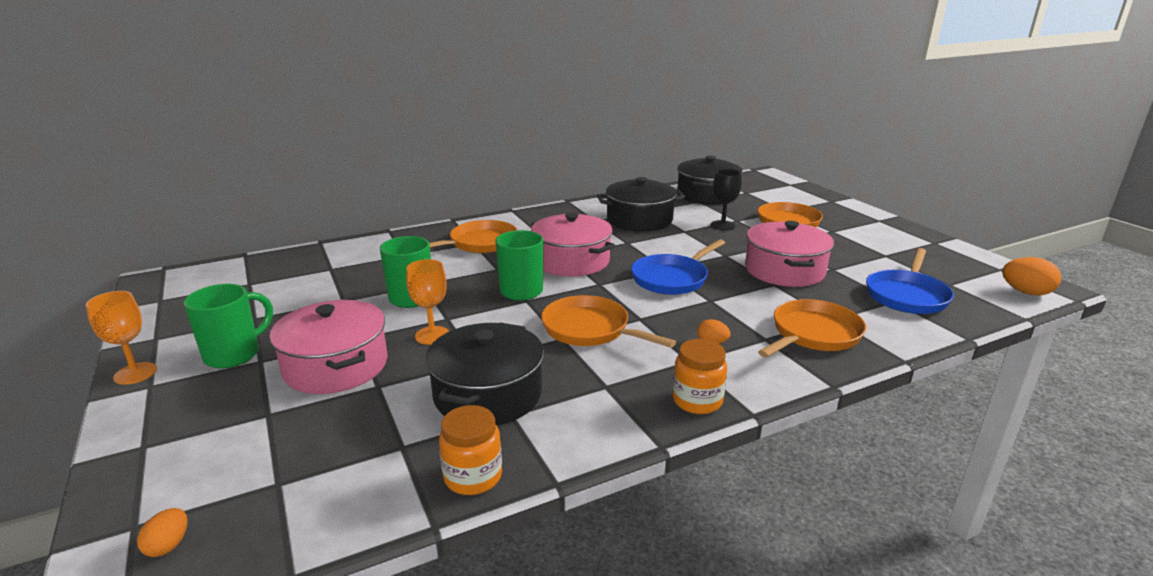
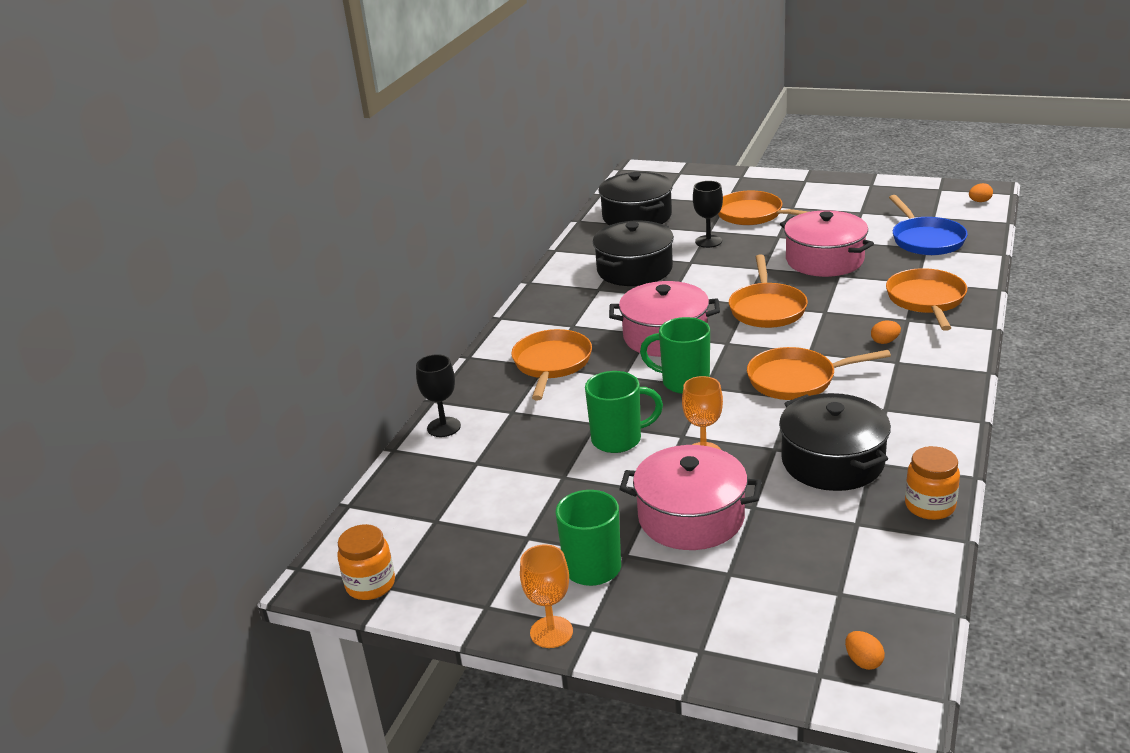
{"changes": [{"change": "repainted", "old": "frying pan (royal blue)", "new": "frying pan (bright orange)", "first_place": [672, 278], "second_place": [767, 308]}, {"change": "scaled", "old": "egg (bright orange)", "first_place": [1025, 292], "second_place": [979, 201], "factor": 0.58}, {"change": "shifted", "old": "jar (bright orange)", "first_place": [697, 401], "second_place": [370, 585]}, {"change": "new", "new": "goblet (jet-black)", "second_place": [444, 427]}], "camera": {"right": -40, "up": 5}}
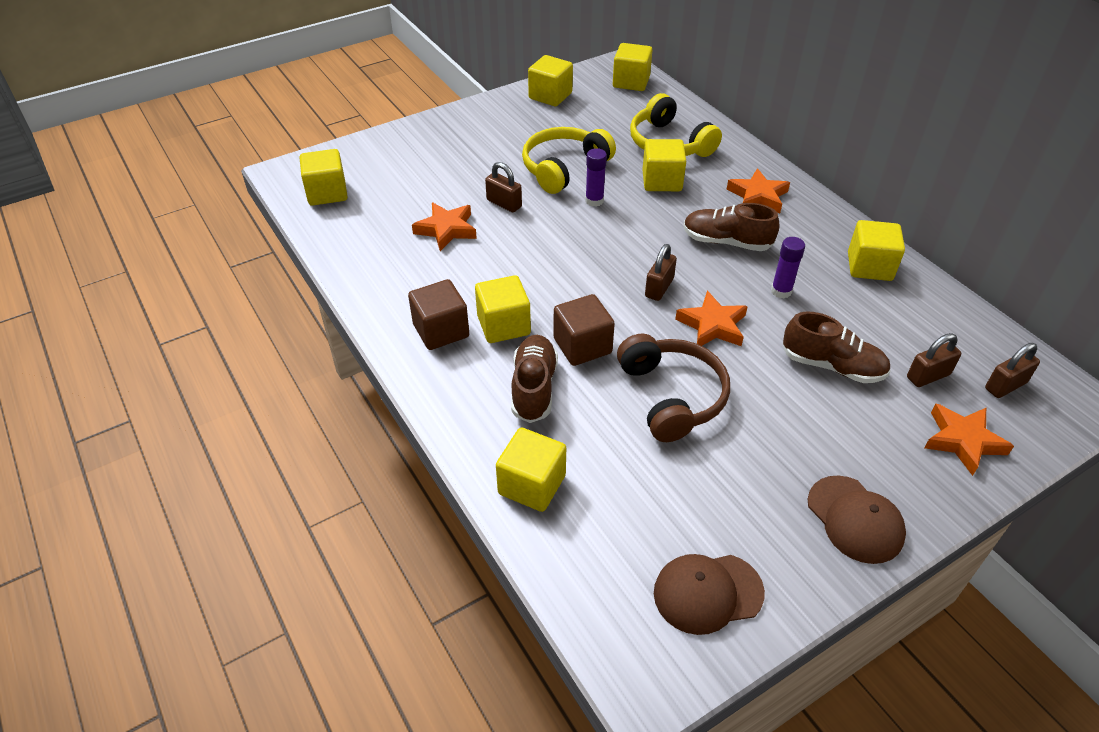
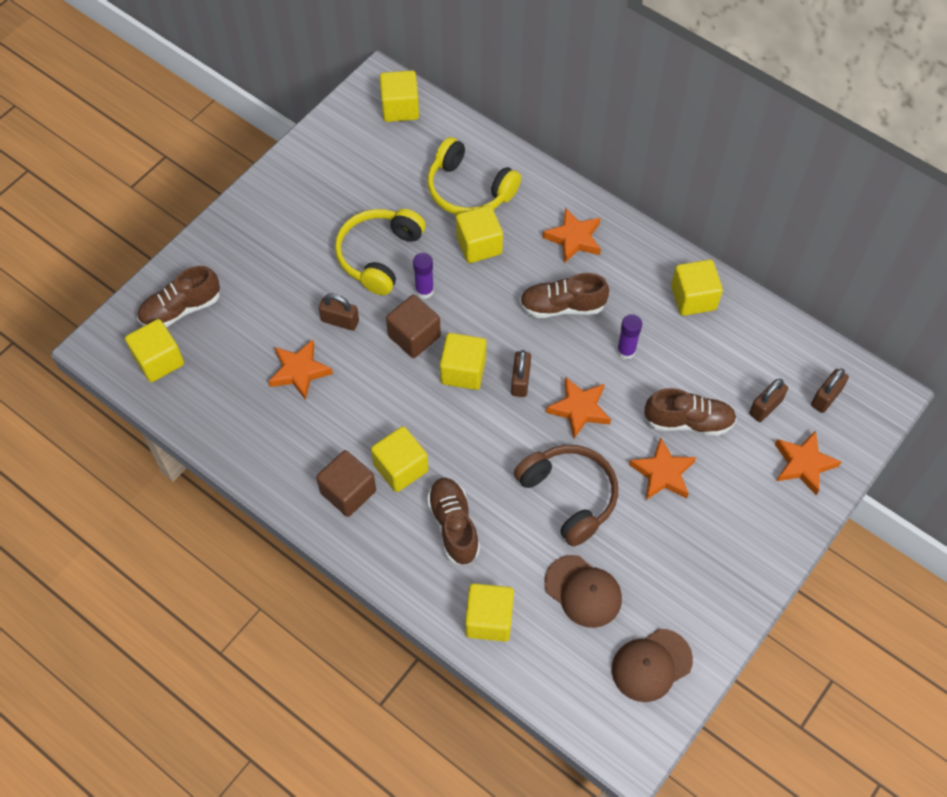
{"changes": [{"change": "shifted", "old": "cube (bright yellow)", "first_place": [550, 96], "second_place": [463, 371]}, {"change": "shifted", "old": "cube (brown)", "first_place": [582, 346], "second_place": [414, 336]}, {"change": "shifted", "old": "baseball cap (brown)", "first_place": [855, 519], "second_place": [583, 591]}, {"change": "new", "new": "shoe (brown)", "second_place": [181, 309]}, {"change": "new", "new": "star shape (bright orange)", "second_place": [662, 473]}], "camera": {"right": -20, "up": 15}}
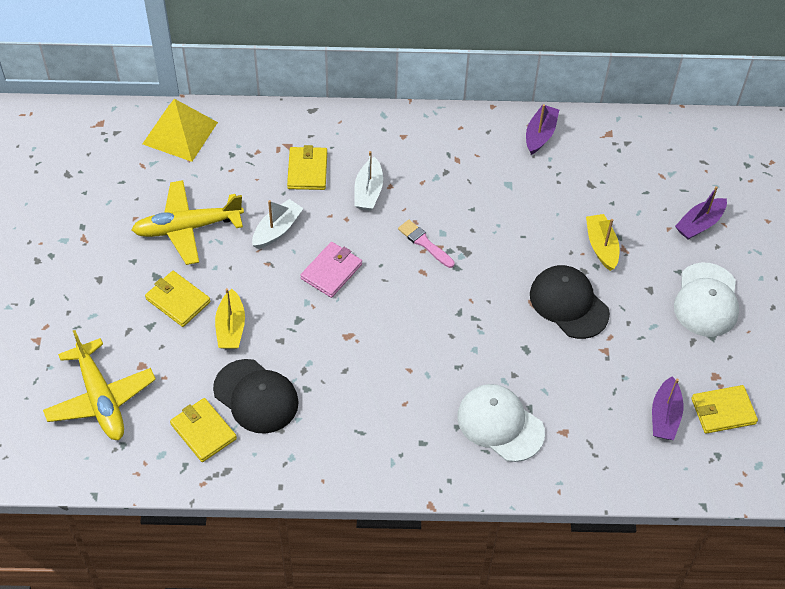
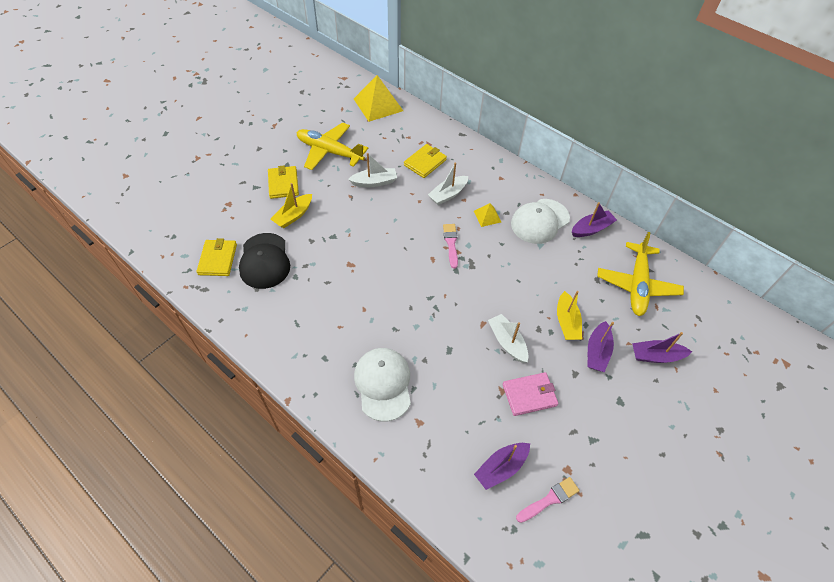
{"changes": [{"change": "rotated", "old": "boat (bright yellow)", "first_place": [601, 246], "second_place": [566, 322], "degrees": 150}, {"change": "shifted", "old": "wallet (rose-pink)", "first_place": [331, 271], "second_place": [529, 395]}, {"change": "shifted", "old": "baseball cap (snow-white)", "first_place": [706, 300], "second_place": [539, 221]}, {"change": "swapped", "old": "baseball cap (jet-black)", "new": "boat (snow-white)", "first_place": [569, 303], "second_place": [507, 342]}, {"change": "shifted", "old": "aeroplane (bright yellow)", "first_place": [101, 399], "second_place": [637, 285]}, {"change": "swapped", "old": "wallet (bright yellow)", "new": "paint brush (rose-pink)", "first_place": [723, 411], "second_place": [549, 499]}, {"change": "new", "new": "pyramid (bright yellow)", "second_place": [487, 216]}, {"change": "new", "new": "boat (violet)", "second_place": [597, 352]}], "camera": {"right": 40, "up": 0}}
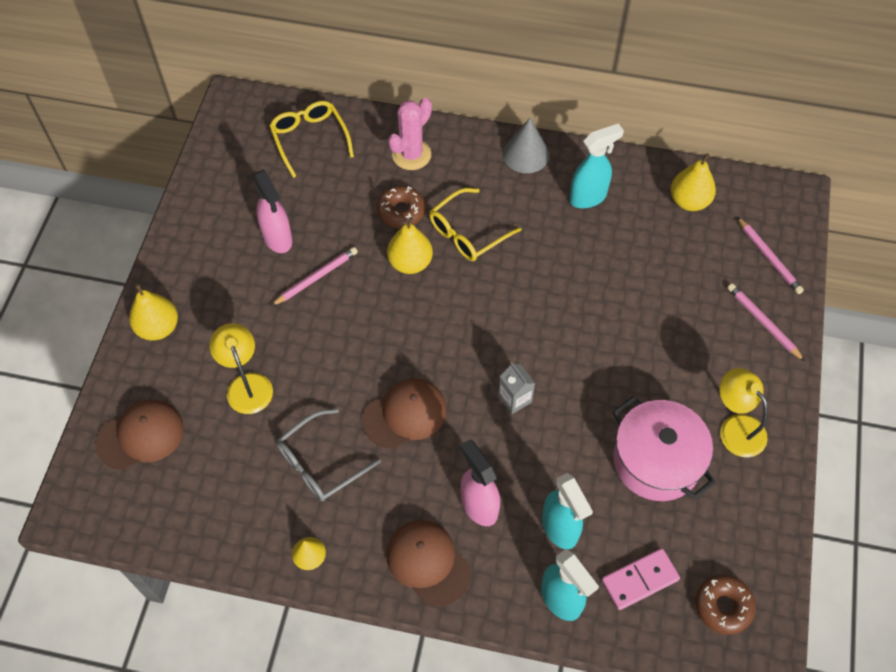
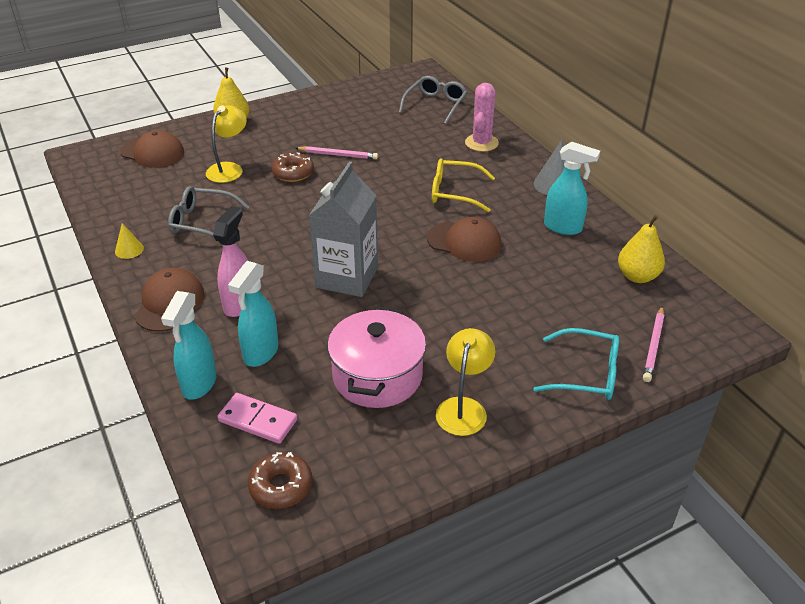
{"changes": [{"change": "rotated", "old": "prickly plant (rose-pink)", "first_place": [411, 155], "second_place": [481, 143], "degrees": -75}, {"change": "repainted", "old": "spectacles (bright yellow)", "new": "spectacles (grey)", "first_place": [310, 139], "second_place": [435, 105]}, {"change": "gone", "old": "spray cleaner (rose-pink)", "first_place": [278, 239]}, {"change": "shifted", "old": "doughnut (brown)", "first_place": [401, 211], "second_place": [293, 173]}, {"change": "gone", "old": "pear (bright yellow)", "first_place": [410, 263]}, {"change": "swapped", "old": "wooden pencil (rose-pink)", "new": "spectacles (turquoise)", "first_place": [763, 322], "second_place": [586, 374]}, {"change": "scaled", "old": "juice carton (grey)", "first_place": [515, 399], "second_place": [347, 277], "factor": 2.16}, {"change": "shifted", "old": "baseball cap (brown)", "first_place": [405, 414], "second_place": [464, 242]}], "camera": {"right": 50, "up": -20}}
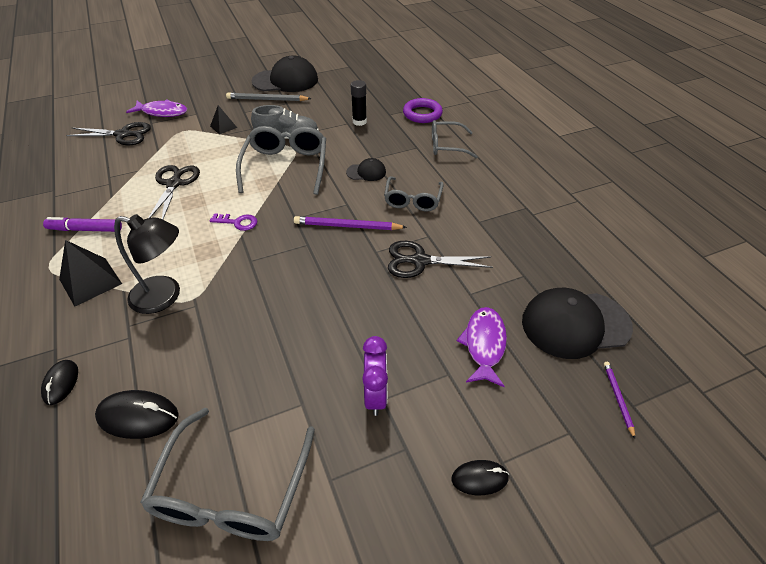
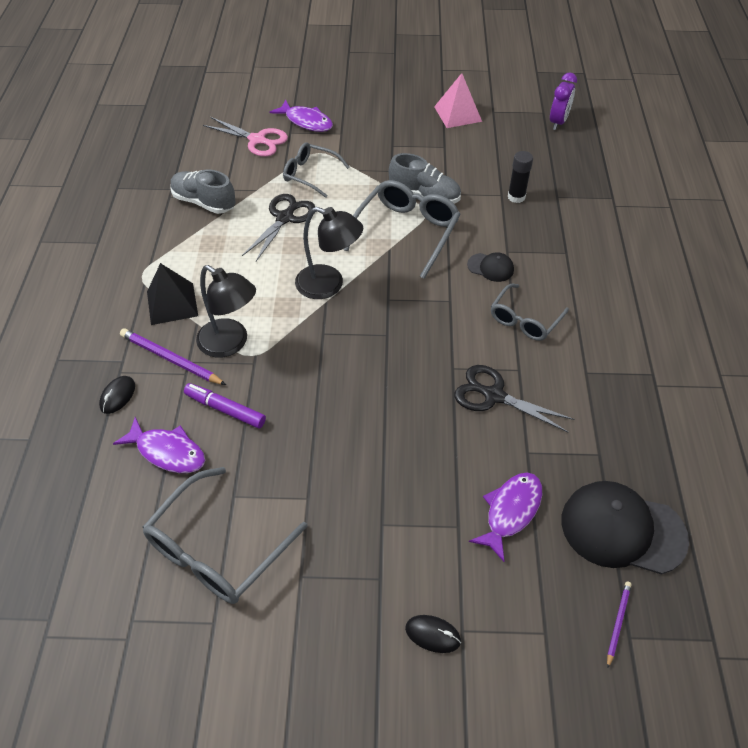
{"changes": [{"change": "swapped", "old": "baseball cap (jet-black)", "new": "pyramid (rose-pink)", "first_place": [285, 80], "second_place": [457, 114]}, {"change": "gone", "old": "wooden pencil (grey)", "first_place": [267, 99]}, {"change": "gone", "old": "torus (violet)", "first_place": [422, 114]}, {"change": "gone", "old": "pyramid (jet-black)", "first_place": [223, 127]}, {"change": "shifted", "old": "spectacles (grey)", "first_place": [446, 145], "second_place": [310, 174]}, {"change": "repainted", "old": "pair of scissors (jet-black)", "new": "pair of scissors (rose-pink)", "first_place": [123, 135], "second_place": [257, 140]}, {"change": "swapped", "old": "latchkey (violet)", "new": "desk lamp (jet-black)", "first_place": [238, 222], "second_place": [329, 285]}, {"change": "shifted", "old": "wooden pencil (violet)", "first_place": [347, 226], "second_place": [170, 359]}, {"change": "shifted", "old": "marker pen (violet)", "first_place": [85, 229], "second_place": [225, 409]}, {"change": "shifted", "old": "alarm clock (violet)", "first_place": [375, 395], "second_place": [558, 122]}, {"change": "swapped", "old": "PC mouse (jet-black)", "new": "fish (violet)", "first_place": [138, 416], "second_place": [167, 452]}, {"change": "new", "new": "shoe (grey)", "second_place": [204, 202]}], "camera": {"right": 25, "up": 5}}
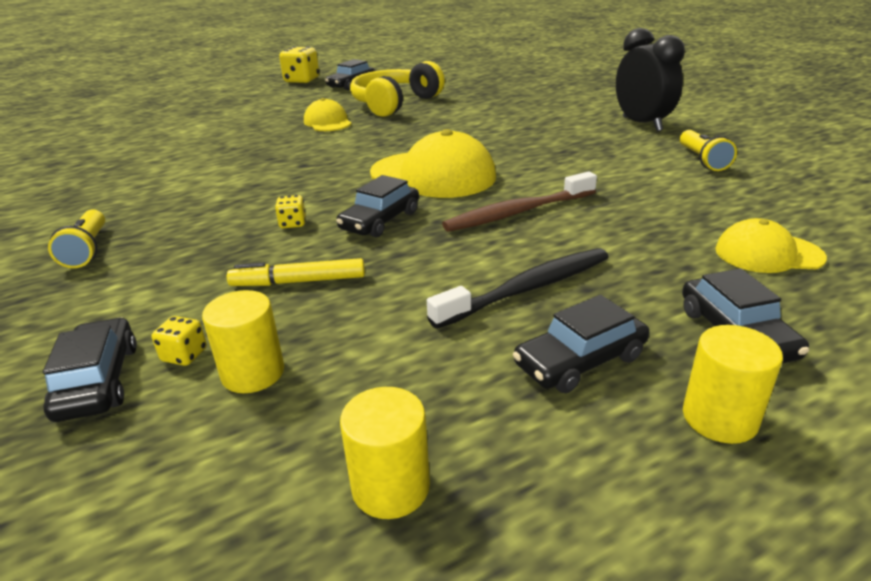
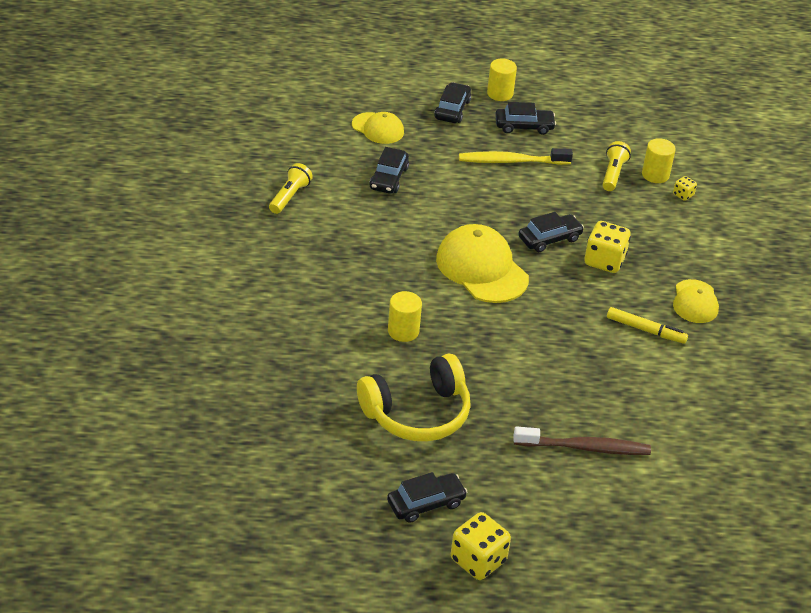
{"changes": [{"change": "gone", "old": "alarm clock (jet-black)", "first_place": [641, 124]}, {"change": "shifted", "old": "baseball cap (bright yellow)", "first_place": [327, 122], "second_place": [695, 302]}, {"change": "shifted", "old": "toothbrush (brown)", "first_place": [518, 212], "second_place": [585, 447]}, {"change": "scaled", "old": "die (bright yellow)", "first_place": [293, 223], "second_place": [604, 261], "factor": 2.03}, {"change": "shifted", "old": "flashlight (bright yellow)", "first_place": [87, 250], "second_place": [613, 174]}, {"change": "repainted", "old": "toothbrush (jet-black)", "new": "toothbrush (bright yellow)", "first_place": [527, 289], "second_place": [511, 161]}, {"change": "shifted", "old": "marker pen (bright yellow)", "first_place": [299, 282], "second_place": [645, 330]}, {"change": "shifted", "old": "toy car (jet-black)", "first_place": [98, 381], "second_place": [388, 178]}, {"change": "shifted", "old": "solid cylinder (bright yellow)", "first_place": [391, 487], "second_place": [403, 331]}], "camera": {"right": -155, "up": 10}}
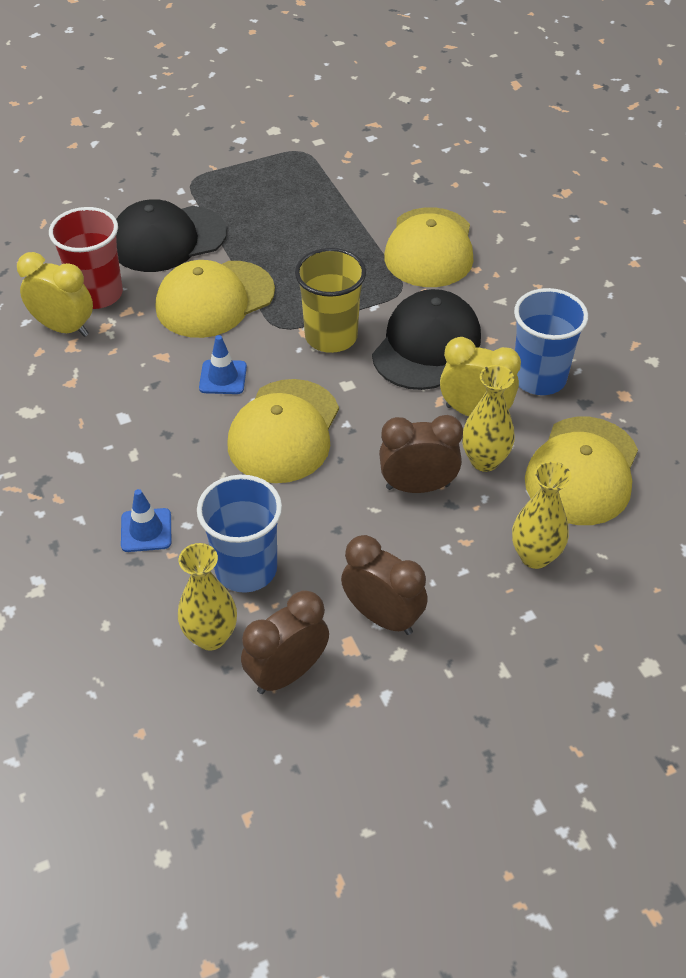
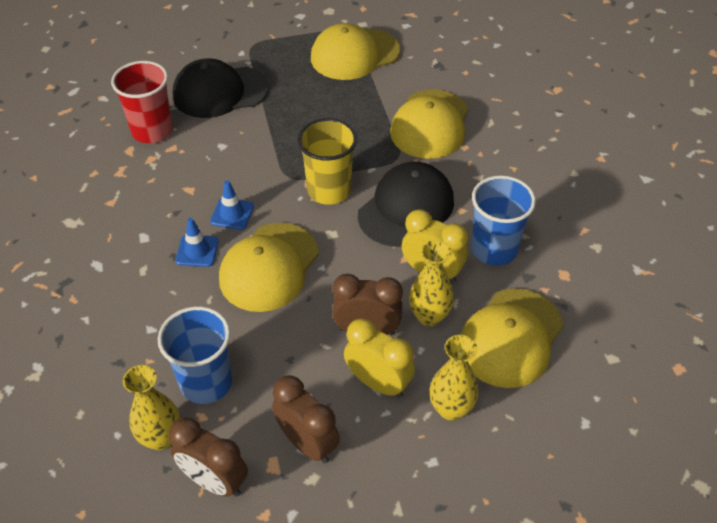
{"changes": [{"change": "shifted", "old": "alarm clock (bright yellow)", "first_place": [64, 328], "second_place": [378, 383]}, {"change": "shifted", "old": "baseball cap (bright yellow)", "first_place": [214, 299], "second_place": [354, 54]}, {"change": "shifted", "old": "road cone (royal blue)", "first_place": [146, 530], "second_place": [197, 251]}, {"change": "rotated", "old": "alarm clock (brown)", "first_place": [287, 673], "second_place": [214, 481], "degrees": -120}], "camera": {"right": 10, "up": 0}}
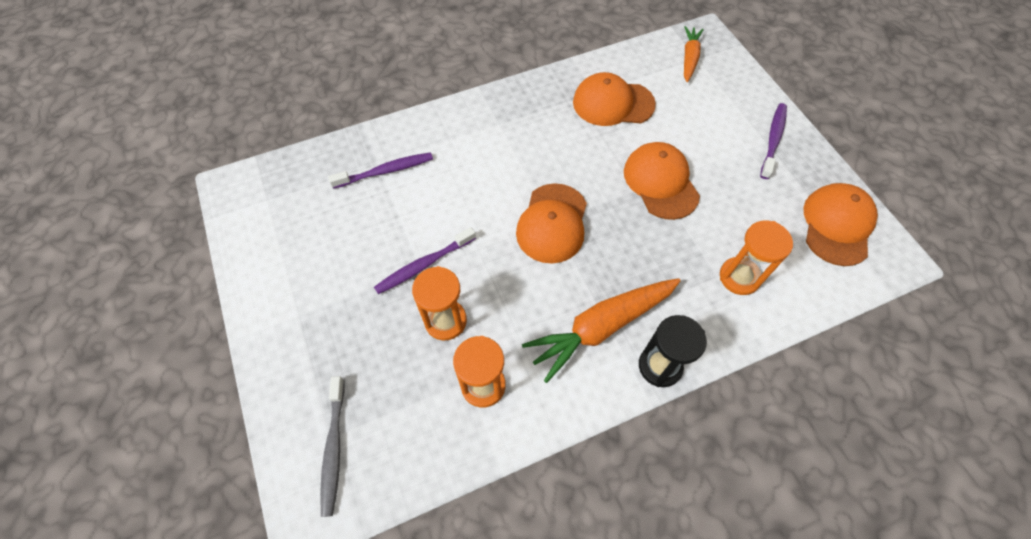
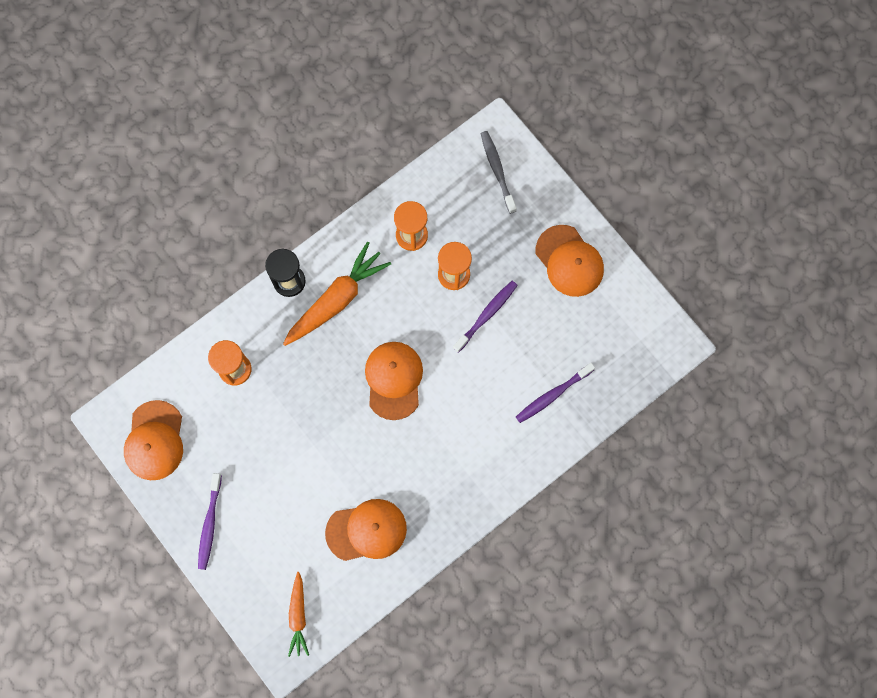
{"changes": [{"change": "shifted", "old": "baseball cap (bright orange)", "first_place": [660, 182], "second_place": [569, 261]}], "camera": {"right": 165, "up": 15}}
